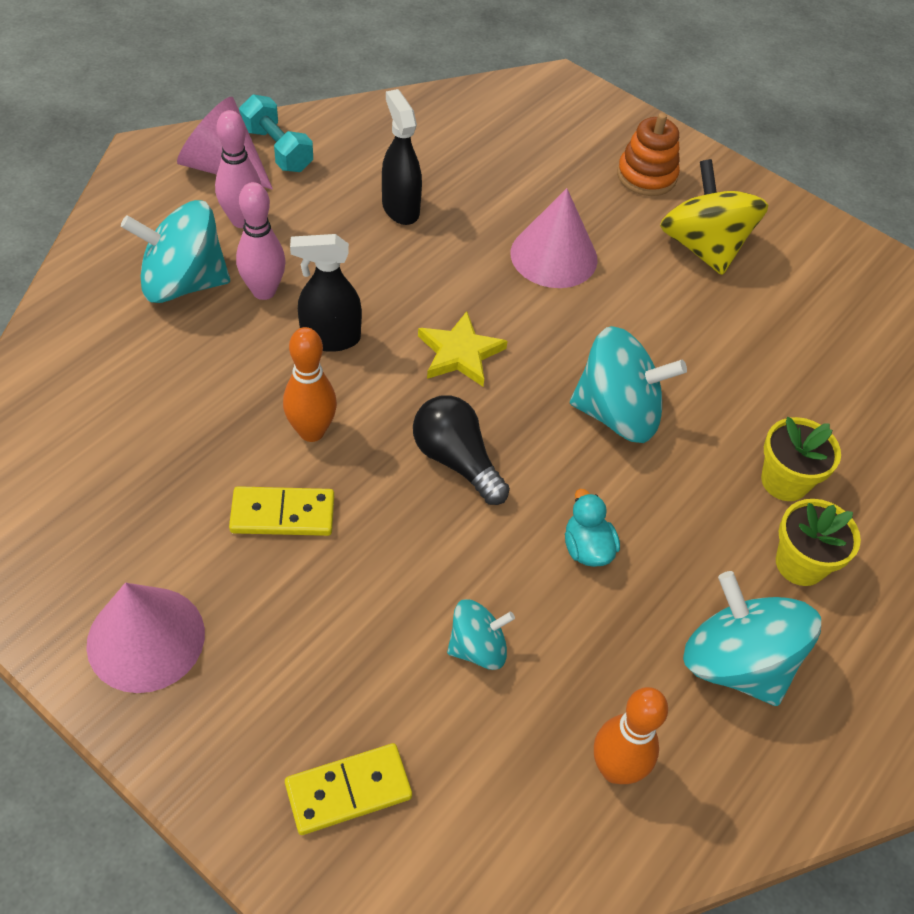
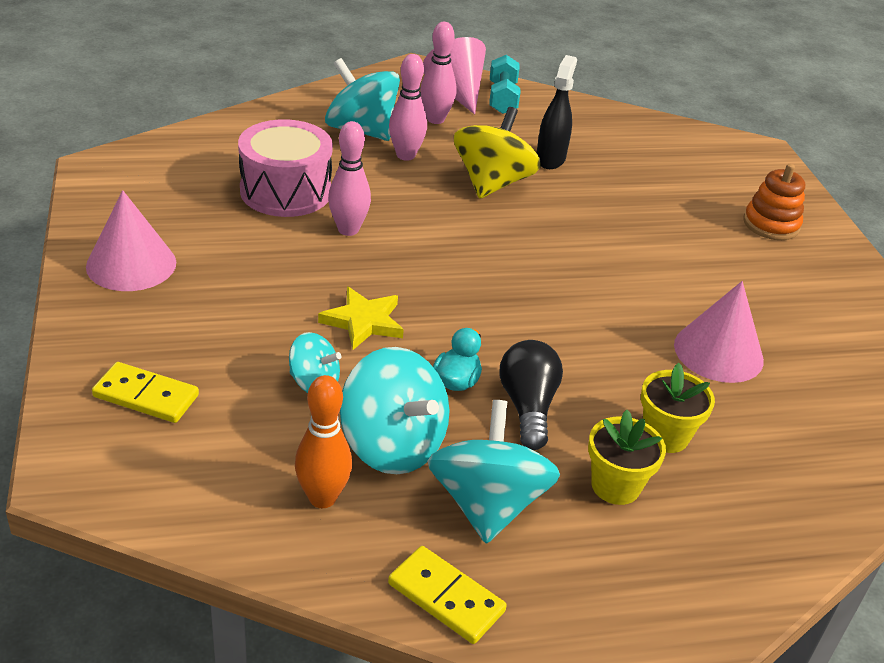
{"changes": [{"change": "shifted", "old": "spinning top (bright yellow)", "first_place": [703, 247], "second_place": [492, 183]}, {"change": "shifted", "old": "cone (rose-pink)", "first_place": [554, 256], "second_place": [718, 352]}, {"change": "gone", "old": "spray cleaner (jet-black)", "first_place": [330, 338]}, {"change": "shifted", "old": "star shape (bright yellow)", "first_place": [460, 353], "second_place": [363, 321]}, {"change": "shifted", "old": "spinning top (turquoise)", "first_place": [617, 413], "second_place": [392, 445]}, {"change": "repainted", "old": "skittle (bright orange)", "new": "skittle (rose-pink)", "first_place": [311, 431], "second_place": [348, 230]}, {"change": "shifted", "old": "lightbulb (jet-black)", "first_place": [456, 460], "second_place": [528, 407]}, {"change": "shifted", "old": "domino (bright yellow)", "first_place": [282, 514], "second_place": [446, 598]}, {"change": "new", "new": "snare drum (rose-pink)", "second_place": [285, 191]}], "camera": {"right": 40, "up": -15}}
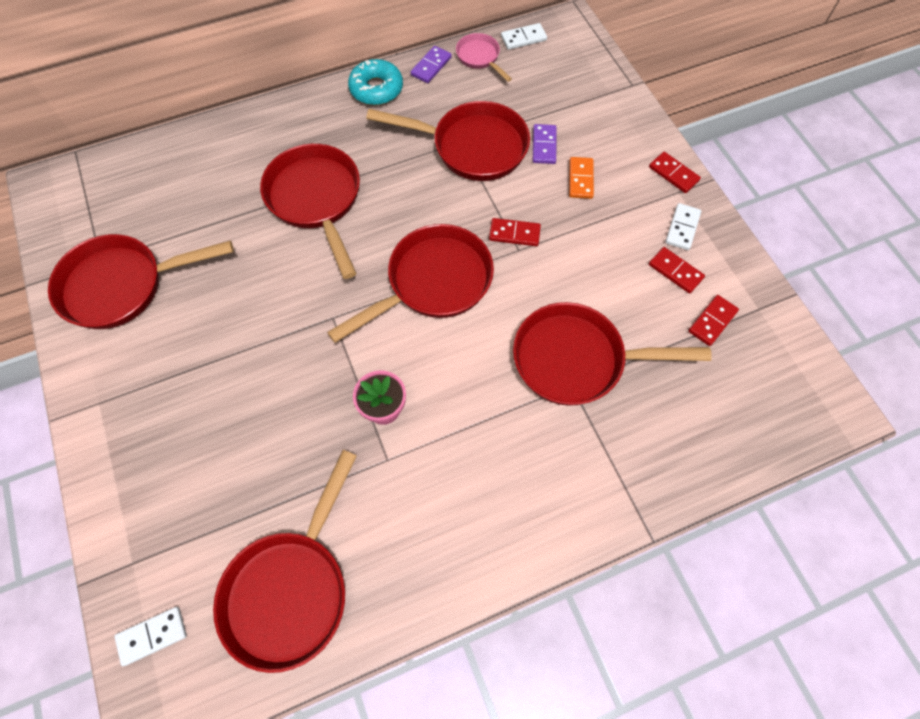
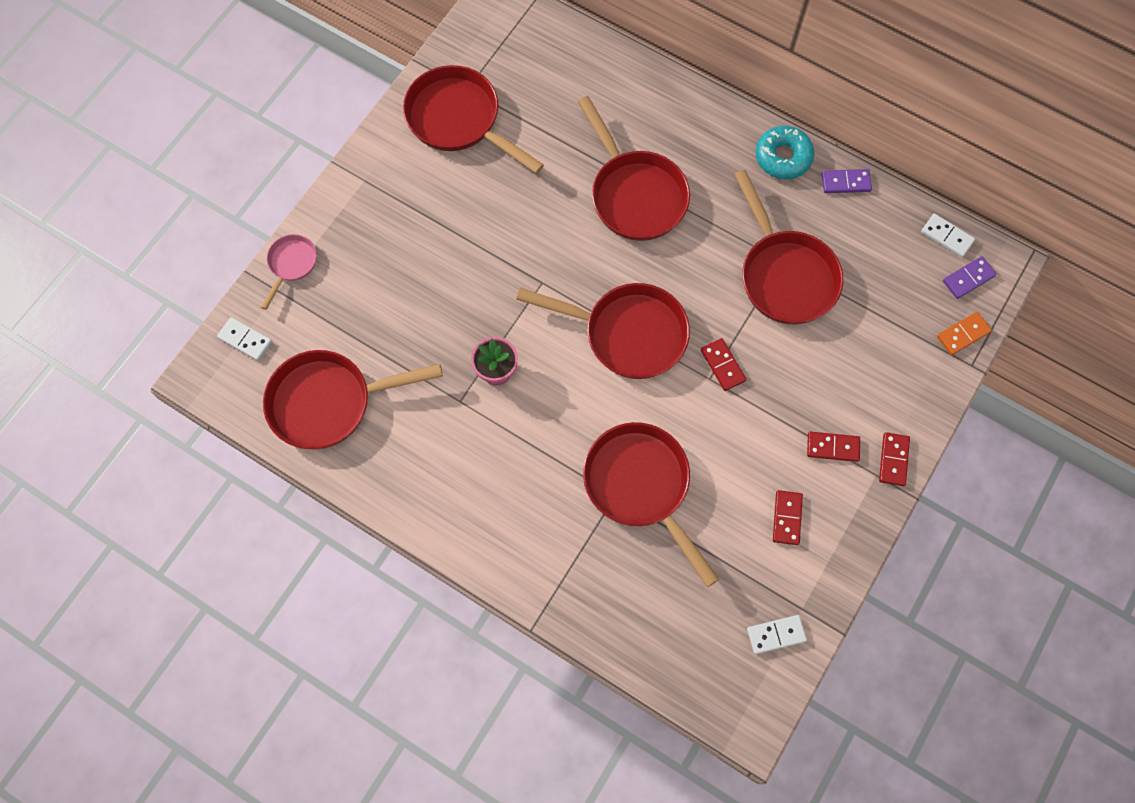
{"changes": [{"change": "shifted", "old": "frying pan (rose-pink)", "first_place": [480, 57], "second_place": [291, 264]}, {"change": "shifted", "old": "domino (violet)", "first_place": [544, 145], "second_place": [968, 278]}, {"change": "rotated", "old": "frying pan (crimson)", "first_place": [316, 200], "second_place": [635, 194], "degrees": 120}, {"change": "shifted", "old": "domino (bright orange)", "first_place": [581, 179], "second_place": [963, 334]}, {"change": "shifted", "old": "domino (snow-white)", "first_place": [682, 228], "second_place": [776, 635]}, {"change": "shifted", "old": "domino (crimson)", "first_place": [712, 321], "second_place": [832, 447]}], "camera": {"right": 55, "up": 5}}
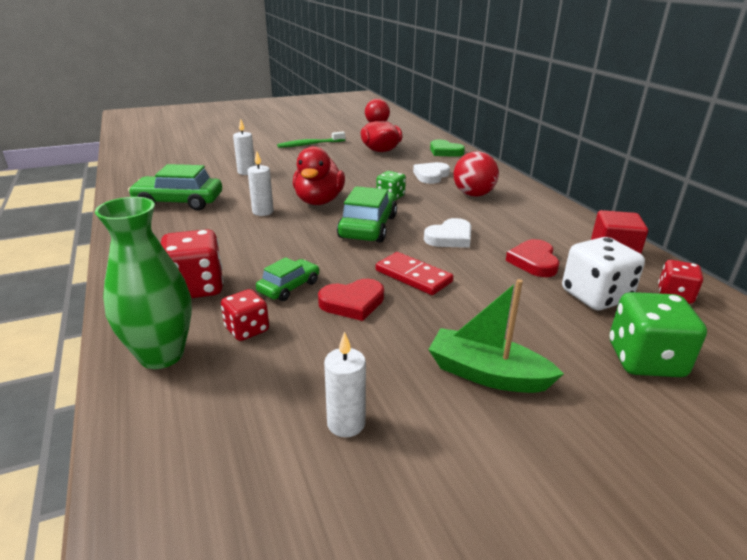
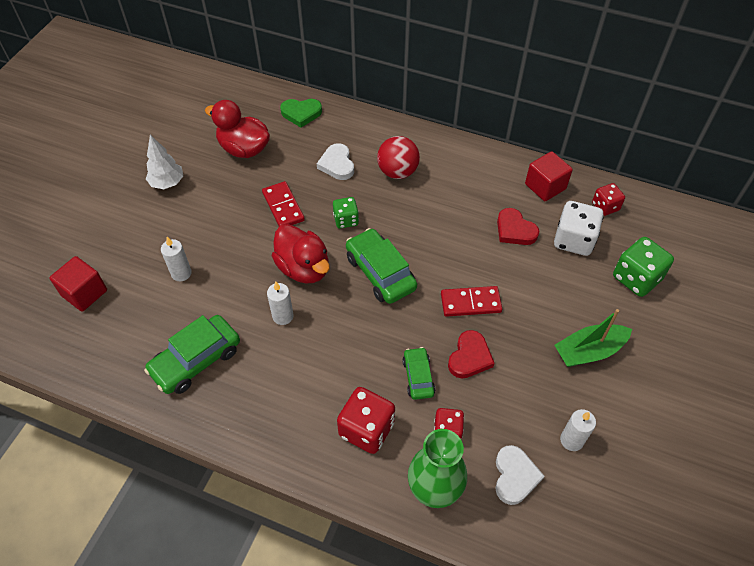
{"changes": [{"change": "swapped", "old": "toothbrush (green)", "new": "toy tree (snow-white)", "first_place": [310, 144], "second_place": [167, 183]}, {"change": "shifted", "old": "love heart (snow-white)", "first_place": [450, 238], "second_place": [515, 476]}, {"change": "new", "new": "domino (crimson)", "second_place": [283, 207]}, {"change": "new", "new": "cube (crimson)", "second_place": [84, 293]}], "camera": {"right": -45, "up": 25}}
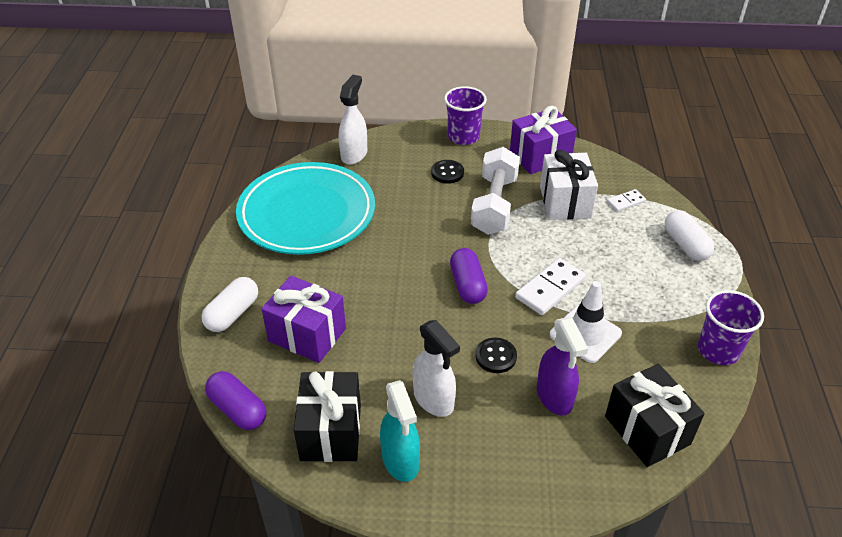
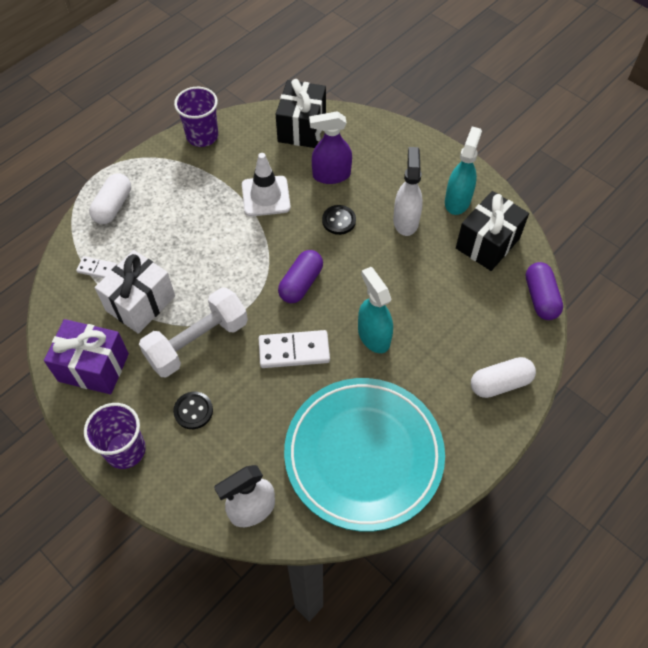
{"changes": [{"change": "shifted", "old": "domino (snow-white)", "first_place": [550, 289], "second_place": [294, 351]}, {"change": "gone", "old": "wrapped gift (violet)", "first_place": [307, 335]}, {"change": "rotated", "old": "spray cleaner (violet)", "first_place": [554, 397], "second_place": [331, 175], "degrees": -120}, {"change": "new", "new": "spray cleaner (turquoise)", "second_place": [373, 336]}], "camera": {"right": -140, "up": 15}}
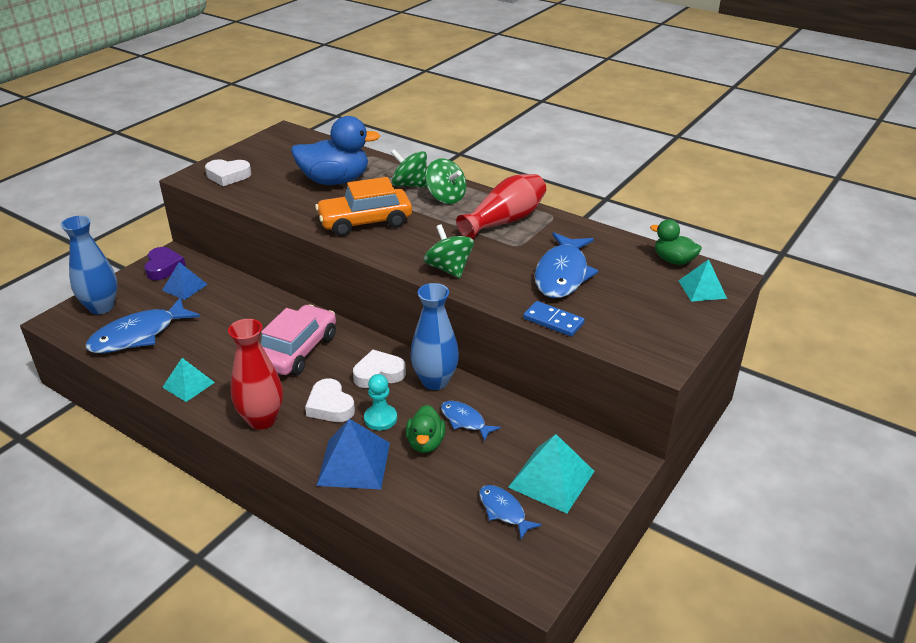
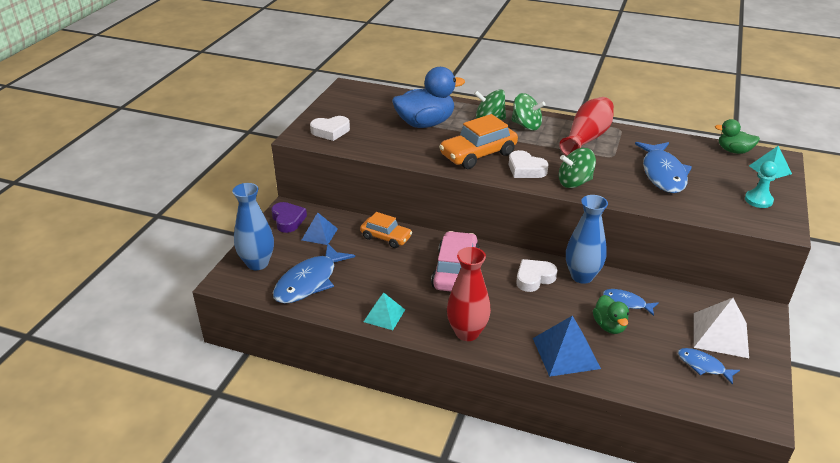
{"changes": [{"change": "rotated", "old": "spinning top (green)", "first_place": [449, 269], "second_place": [574, 182], "degrees": -60}, {"change": "gone", "old": "domino (royal blue)", "first_place": [553, 321]}, {"change": "shifted", "old": "chess pawn (turquoise)", "first_place": [380, 418], "second_place": [758, 200]}, {"change": "shifted", "old": "love heart (snow-white)", "first_place": [330, 406], "second_place": [525, 169]}, {"change": "repainted", "old": "pyramid (turquoise)", "new": "pyramid (snow-white)", "first_place": [551, 479], "second_place": [720, 335]}, {"change": "new", "new": "toy car (bright orange)", "second_place": [386, 237]}], "camera": {"right": -15, "up": 0}}
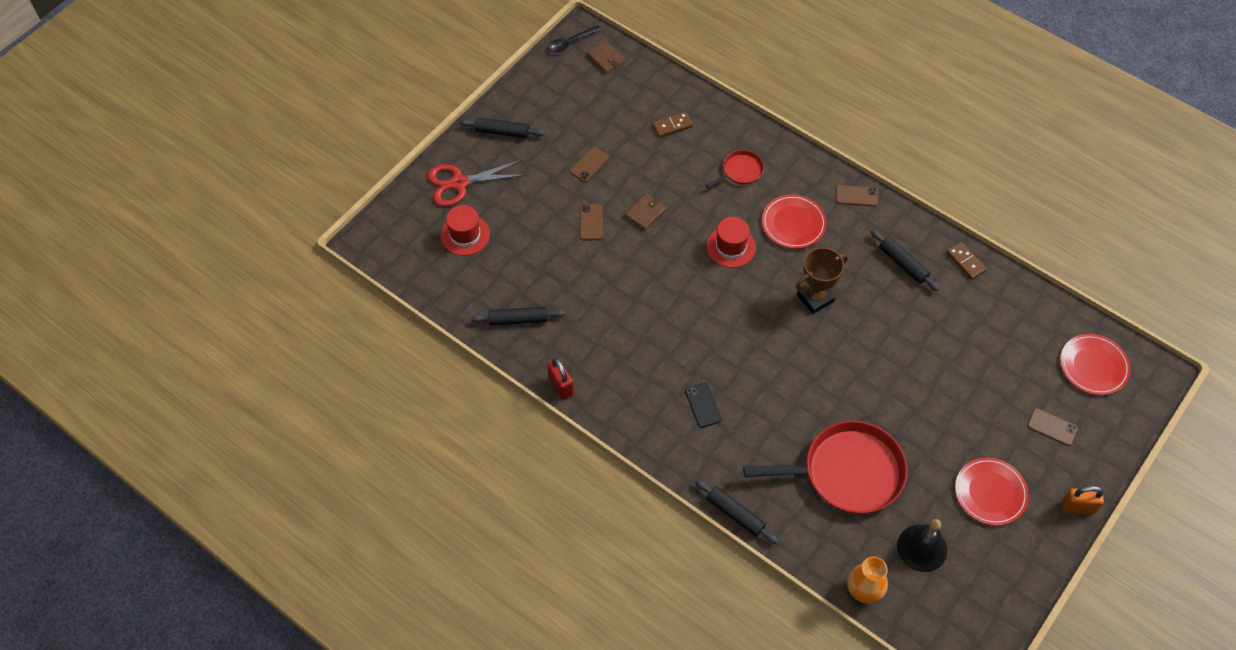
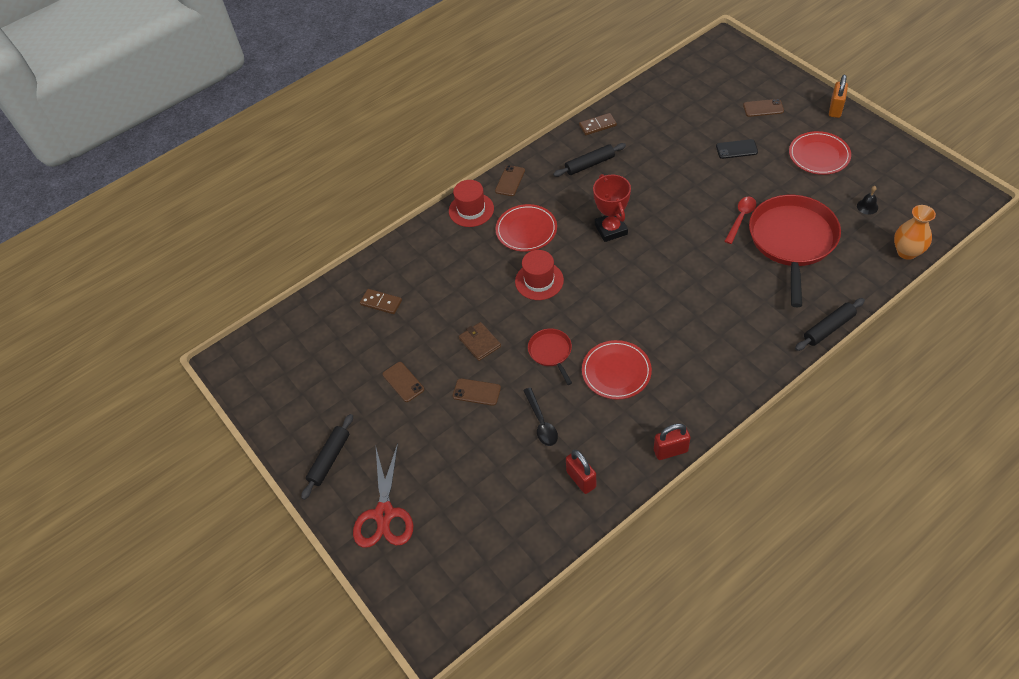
{"changes": [{"change": "shifted", "old": "spoon (jet-black)", "first_place": [570, 43], "second_place": [541, 422]}, {"change": "gone", "old": "wallet (brown)", "first_place": [606, 59]}, {"change": "rotated", "old": "domino (brown)", "first_place": [672, 125], "second_place": [381, 303], "degrees": -60}, {"change": "shifted", "old": "frying pan (crimson)", "first_place": [740, 171], "second_place": [551, 352]}, {"change": "shifted", "old": "tall hat (crimson)", "first_place": [465, 235], "second_place": [471, 210]}, {"change": "repainted", "old": "prize cup (brown)", "new": "prize cup (crimson)", "first_place": [815, 298], "second_place": [611, 229]}, {"change": "swapped", "old": "pastry roller (jet-black)", "new": "small lock (crimson)", "first_place": [518, 319], "second_place": [581, 479]}, {"change": "shifted", "old": "flat dish (crimson)", "first_place": [1093, 366], "second_place": [616, 371]}, {"change": "shifted", "old": "smartphone (jet-black)", "first_place": [702, 405], "second_place": [736, 149]}, {"change": "rotated", "old": "smartphone (brown)", "first_place": [1052, 427], "second_place": [763, 108], "degrees": 45}, {"change": "scaled", "old": "bell (jet-black)", "first_place": [922, 548], "second_place": [867, 206], "factor": 0.49}, {"change": "new", "new": "spoon (crimson)", "second_place": [741, 218]}], "camera": {"right": -70, "up": -5}}
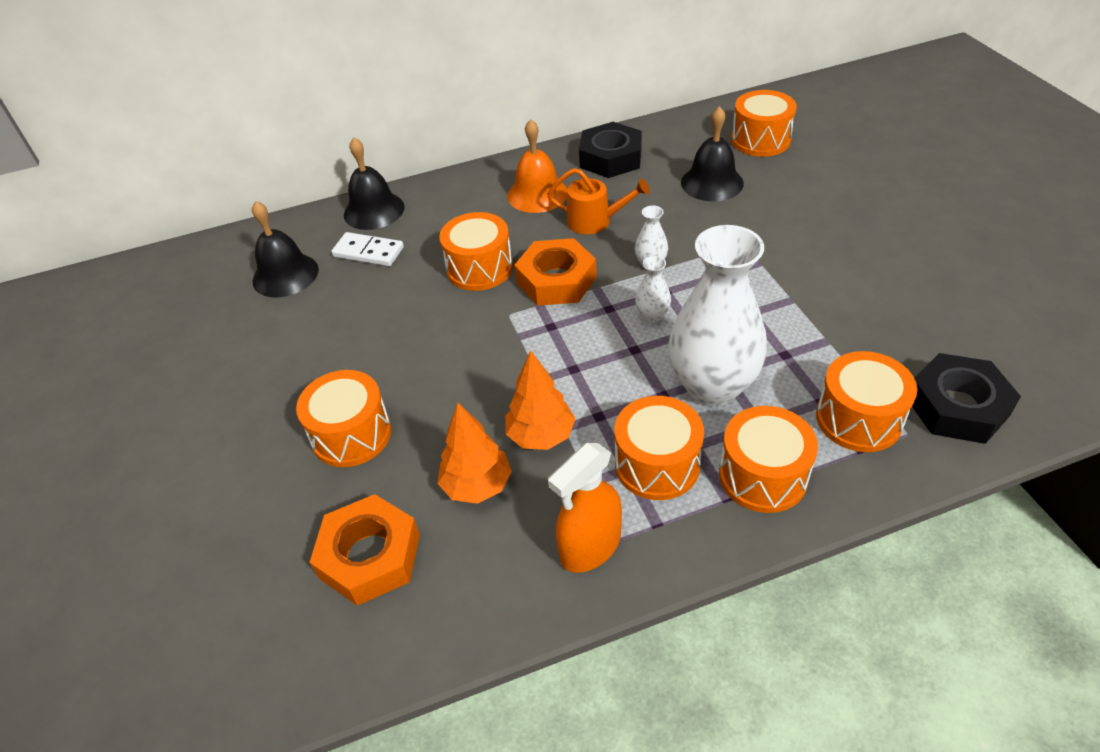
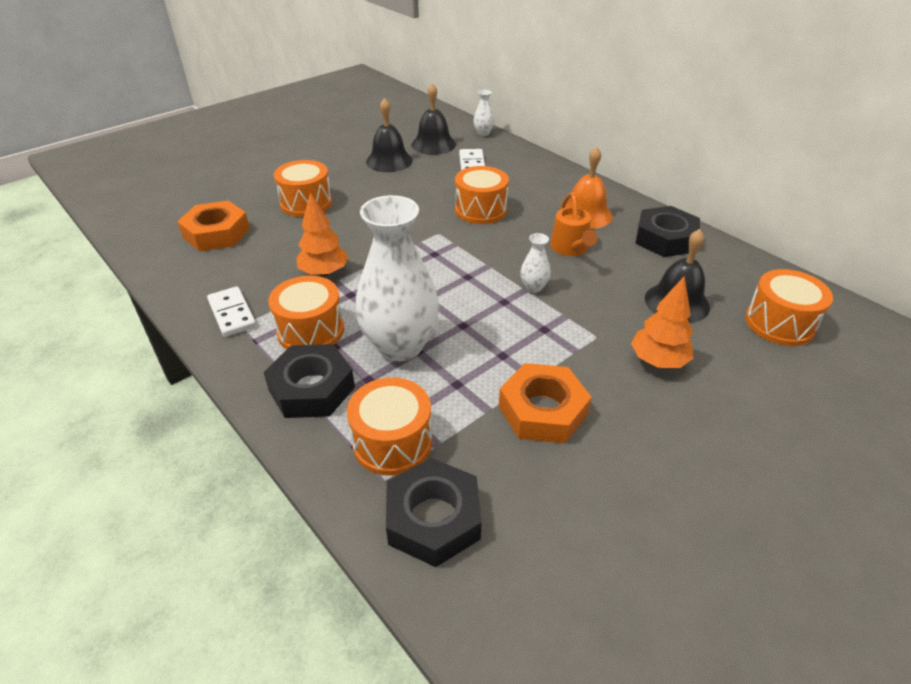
{"changes": [{"change": "shifted", "old": "bell (jet-black)", "first_place": [374, 210], "second_place": [389, 161]}, {"change": "shifted", "old": "hexagon nut (bright orange)", "first_place": [556, 280], "second_place": [542, 410]}, {"change": "shifted", "old": "flower vase (snow-white)", "first_place": [652, 316], "second_place": [483, 133]}, {"change": "shifted", "old": "toy tree (bright orange)", "first_place": [477, 485], "second_place": [658, 361]}, {"change": "swapped", "old": "snare drum (bright orange)", "new": "hexagon nut (jet-black)", "first_place": [762, 475], "second_place": [311, 388]}, {"change": "swapped", "old": "spray cleaner (bright orange)", "new": "domino (snow-white)", "first_place": [590, 547], "second_place": [232, 314]}], "camera": {"right": 65, "up": -5}}
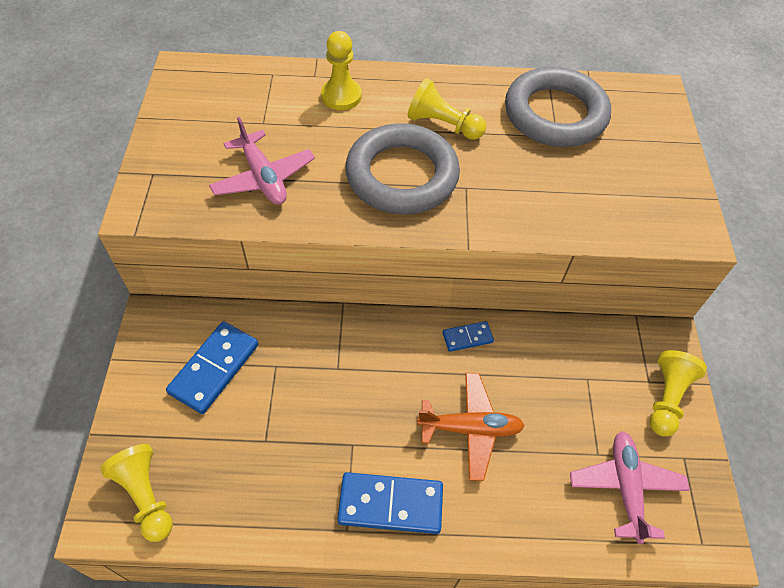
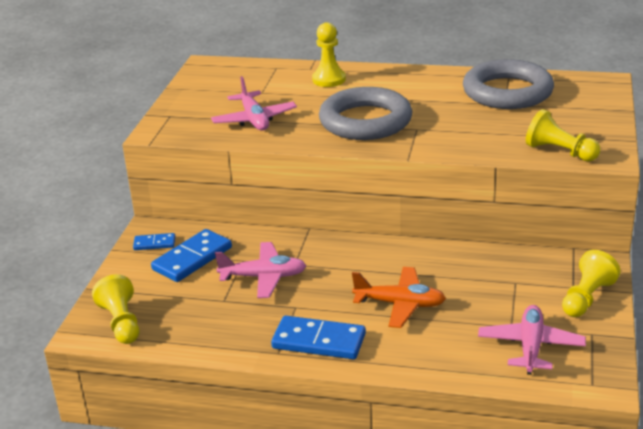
{"changes": [{"change": "shifted", "old": "chess pawn (bright yellow)", "first_place": [443, 125], "second_place": [560, 152]}, {"change": "shifted", "old": "domino (royal blue)", "first_place": [467, 337], "second_place": [154, 243]}, {"change": "new", "new": "aeroplane (rose-pink)", "second_place": [263, 277]}], "camera": {"right": 15, "up": -25}}
